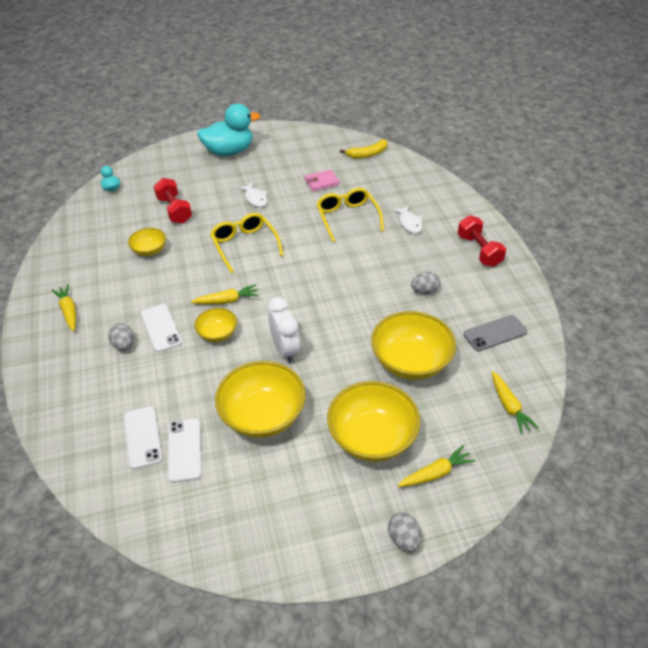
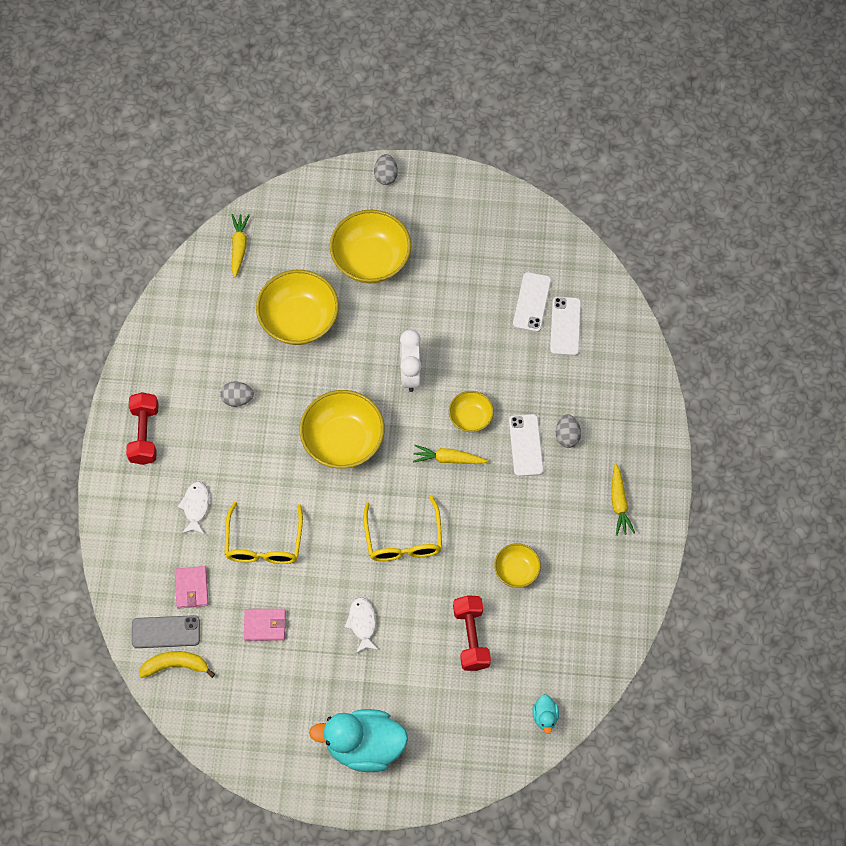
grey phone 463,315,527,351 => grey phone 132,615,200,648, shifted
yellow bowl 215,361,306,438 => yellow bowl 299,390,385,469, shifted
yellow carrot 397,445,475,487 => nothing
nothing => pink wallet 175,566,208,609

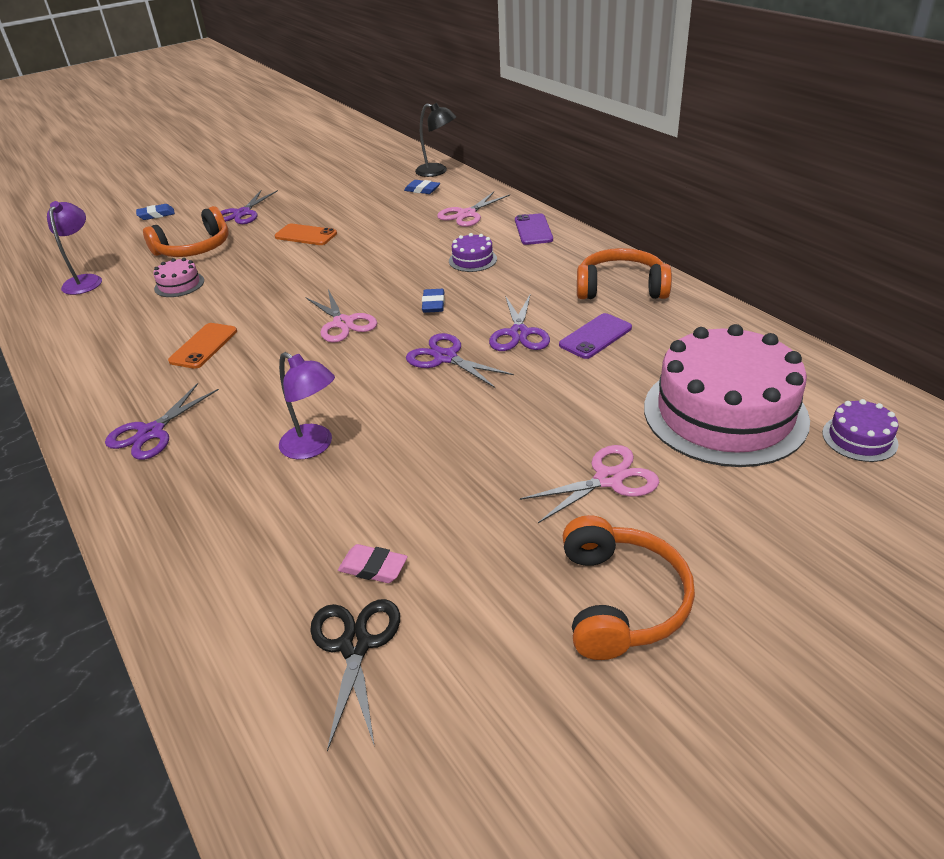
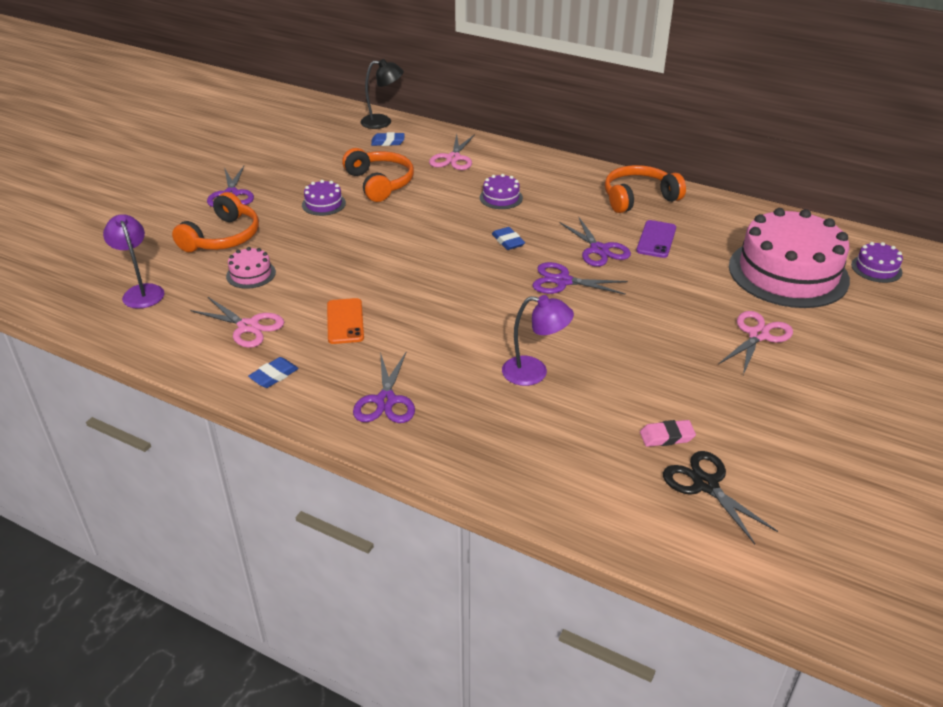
blue eraser 136,204,175,220 => blue eraser 248,357,299,388, shifted
purple phone 515,213,553,245 => nothing
orange phone 275,223,337,245 => purple cake 302,180,346,216
pink scissors 305,289,377,343 => pink scissors 190,297,284,348, shifted
orange headphones 563,515,695,660 => orange headphones 342,148,414,202, shifted

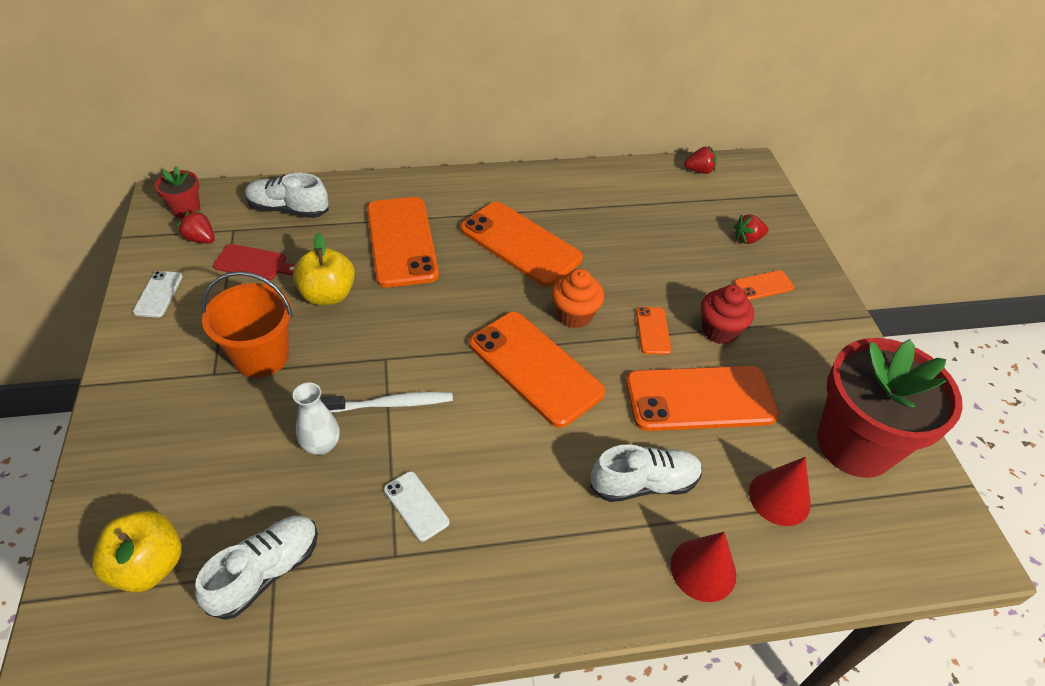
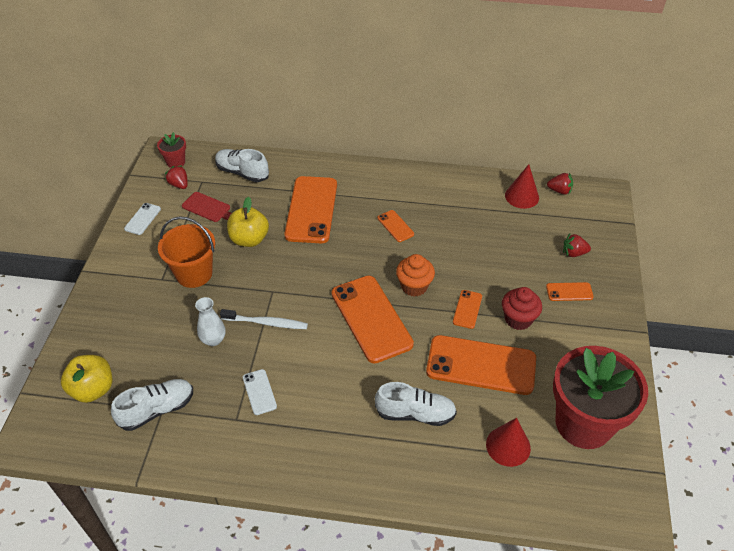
orange phone 460,202,583,287 => orange phone 378,210,414,242, x0.45
red cone 671,532,737,602 => red cone 505,164,539,209, shifted

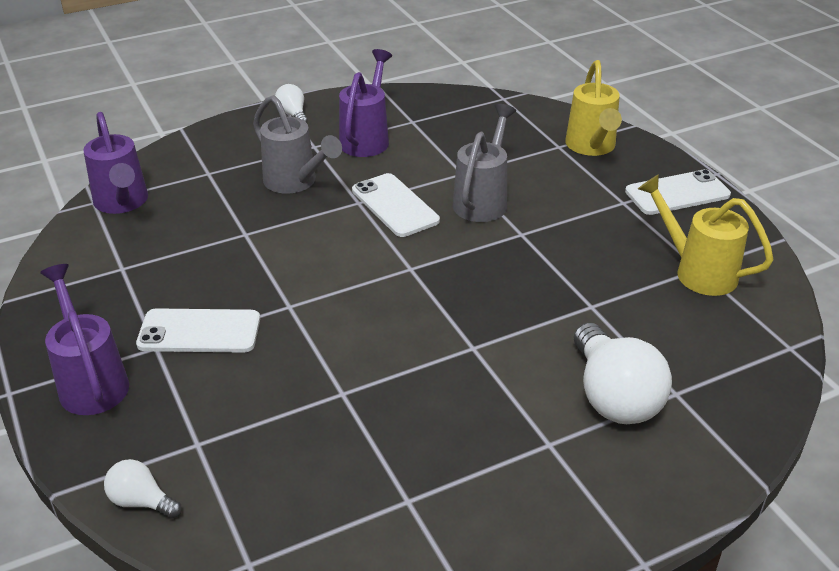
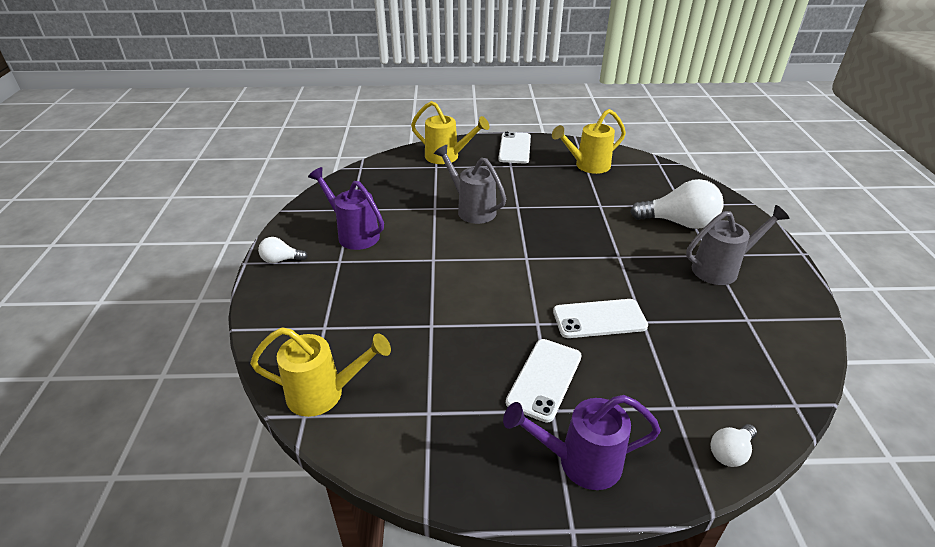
grey watering can 253,95,342,194 => grey watering can 686,205,789,285, shifted
purple watering can 83,112,148,214 => yellow watering can 250,327,391,417
white phone 352,173,440,237 => white phone 553,299,648,338, shifted

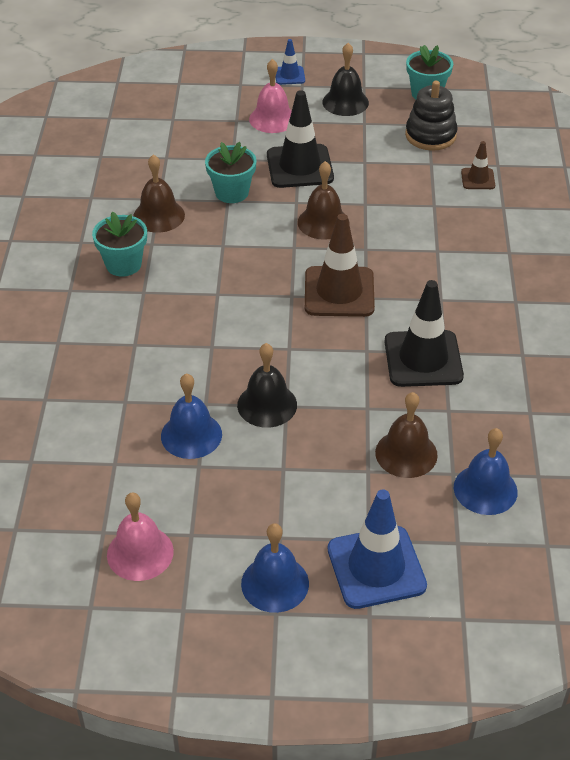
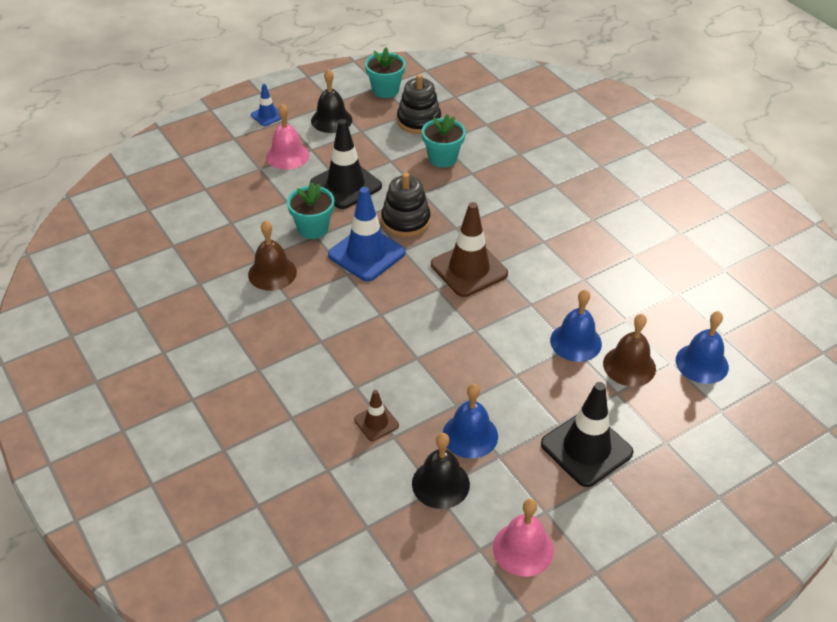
brown traffic cone 461,141,495,189 => brown traffic cone 354,390,399,441, shifted
brown bell 298,161,349,240 => black stacking toy 381,173,431,237
turquoise flower pot 92,211,147,276 => turquoise flower pot 422,114,466,168, shifted
black traffic cone 385,280,464,387 => black traffic cone 541,382,634,487, shifted
black bell 237,343,297,428 => black bell 412,433,470,509, shifted
blue traffic cone 328,489,427,609 => blue traffic cone 328,187,405,281, shifted
blue bell 241,523,309,613 => blue bell 550,289,602,362, shifted

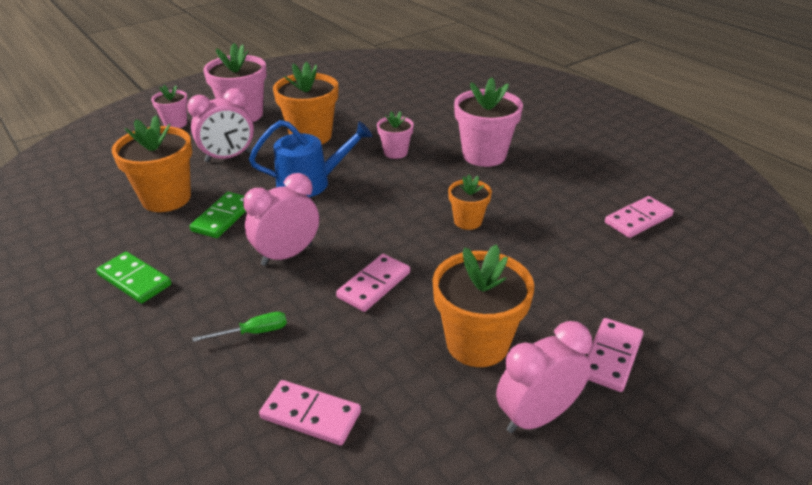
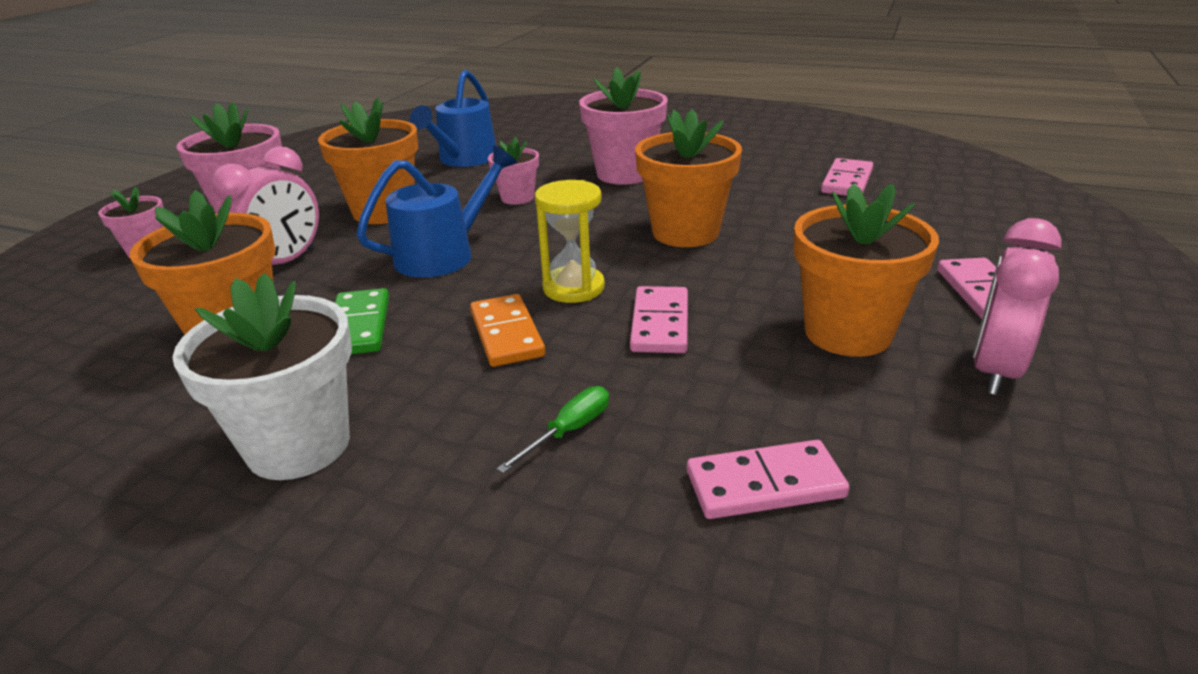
pink clock 243,173,319,266 => orange domino 470,294,545,367
orange flower pot 448,175,492,230 => orange flower pot 635,109,742,247, x1.79
green domino 96,252,171,303 => white flower pot 172,273,352,480
nothing => blue watering can 410,70,496,167
nothing => yellow hourglass 535,180,605,303

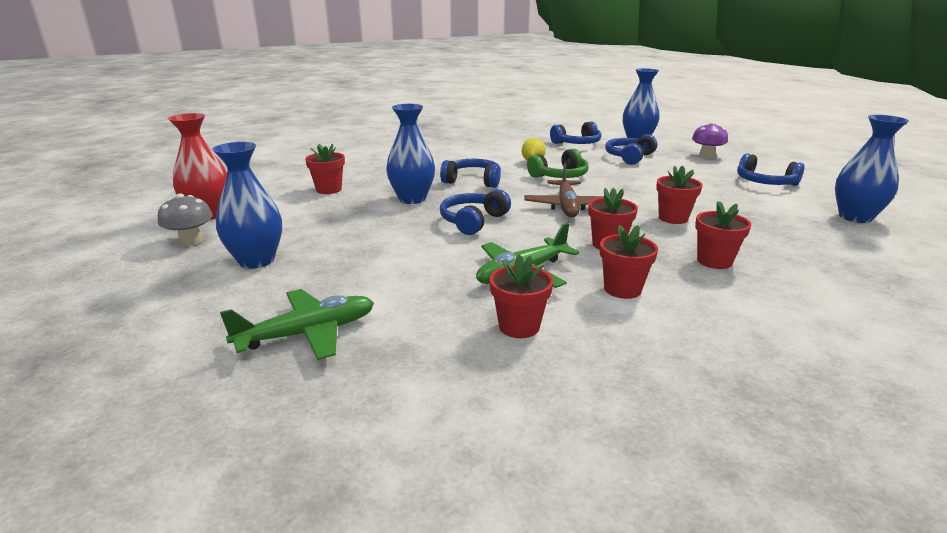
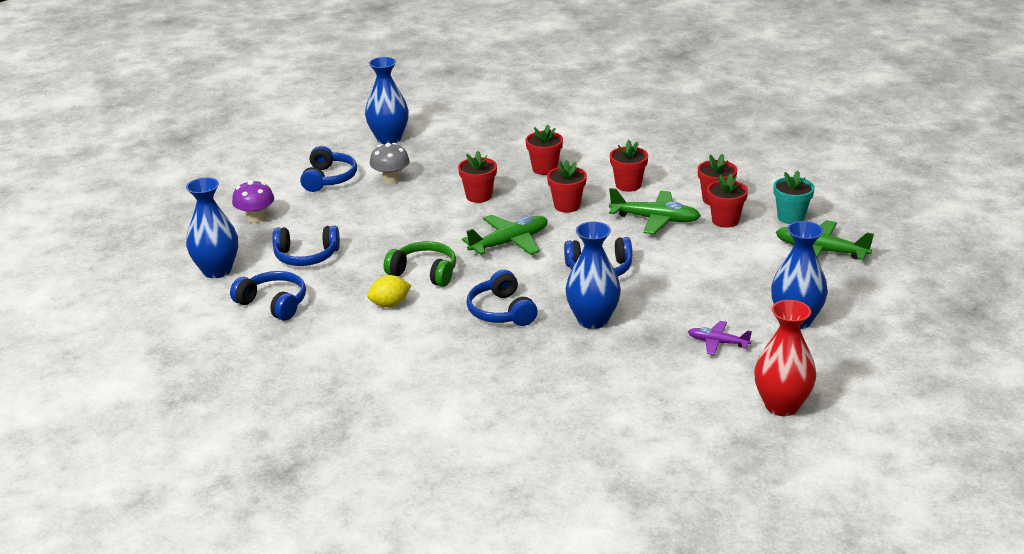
red flower pot 305,144,345,194 => red flower pot 707,174,748,228, shifted
brown plane 524,163,604,218 => green plane 462,215,548,255
grey mushroom 158,193,213,246 => grey mushroom 370,143,410,184, shifted
nothing => turquoise flower pot 773,171,815,224
nothing => purple plane 688,321,752,355

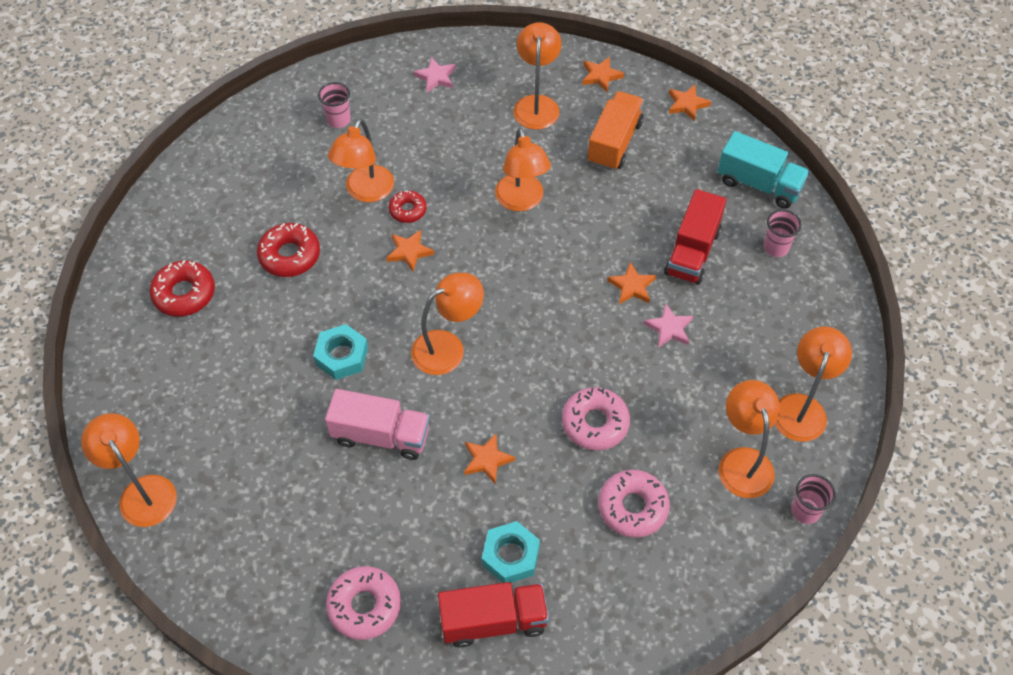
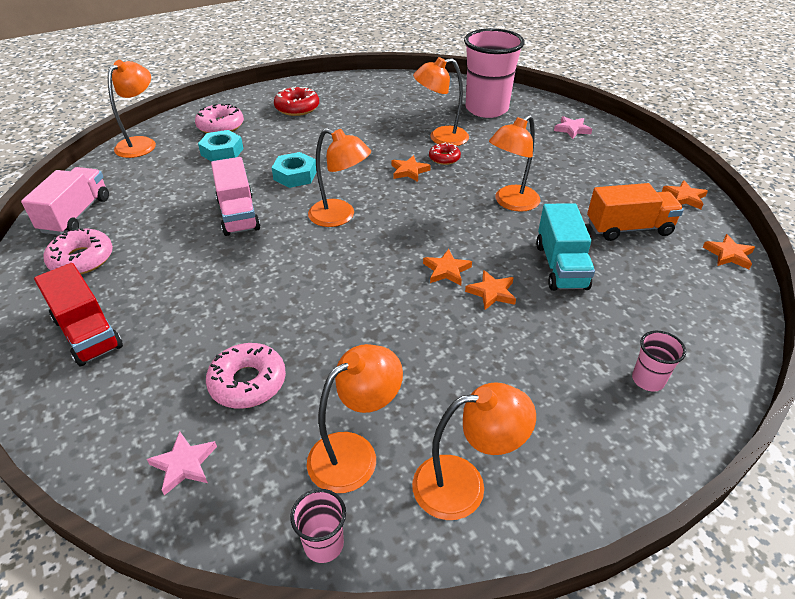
orange lamp 513,22,562,130 => nothing
pink cup 318,82,351,128 => pink cup 464,28,525,118, x2.30
turquoise truck 717,131,810,209 => turquoise truck 536,203,595,291, shifted
red truck 664,189,727,285 => nothing
red donut 257,223,320,277 => nothing
pink star 644,304,693,348 => pink star 147,431,217,495, shifted
pink donut 562,387,630,450 => pink donut 195,104,244,133, shifted
orange star 464,434,515,485 => orange star 423,249,472,285, shifted
turquoise nut 482,521,540,583 => turquoise nut 198,130,243,162, shifted
nothing => pink truck 21,167,109,235

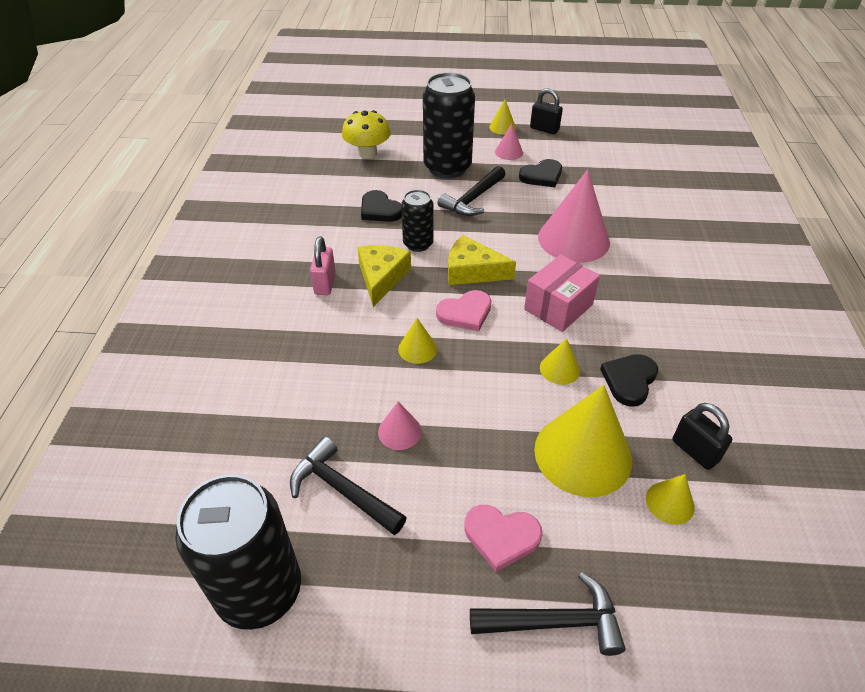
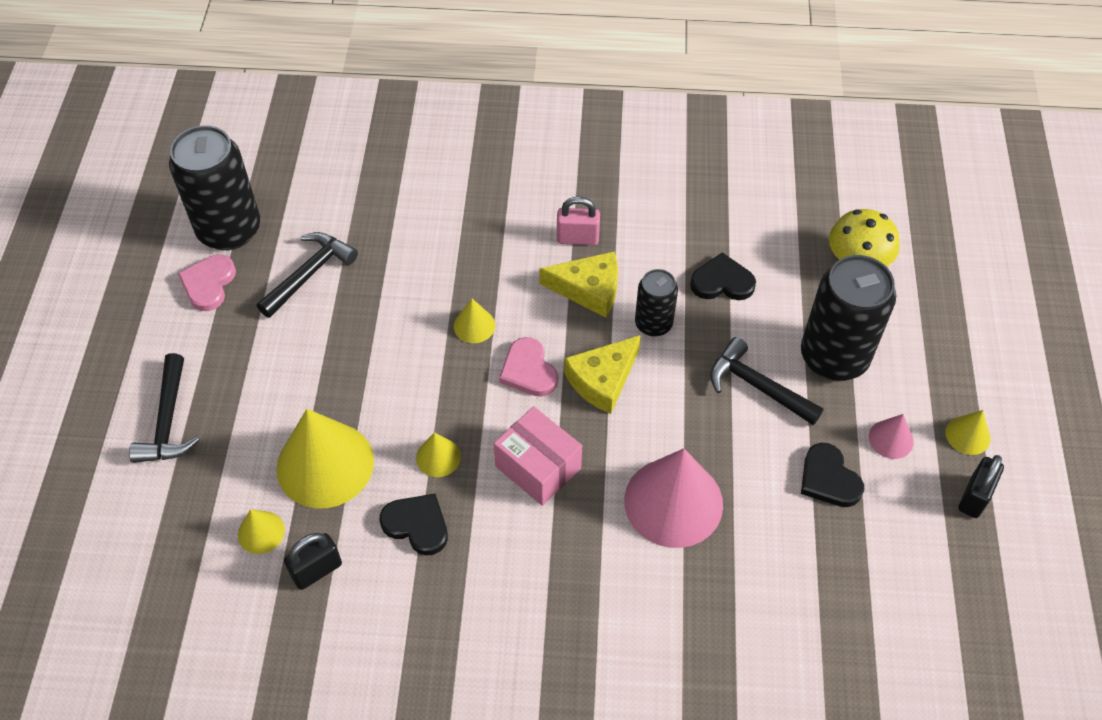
black heart 361,190,402,222 => black heart 690,252,756,300, 45 degrees clockwise
yellow cheese 448,235,516,285 => yellow cheese 564,335,641,414, 150 degrees counterclockwise
pink cone 378,402,422,450 => nothing
pink heart 464,505,542,572 => pink heart 178,255,236,311, shifted

